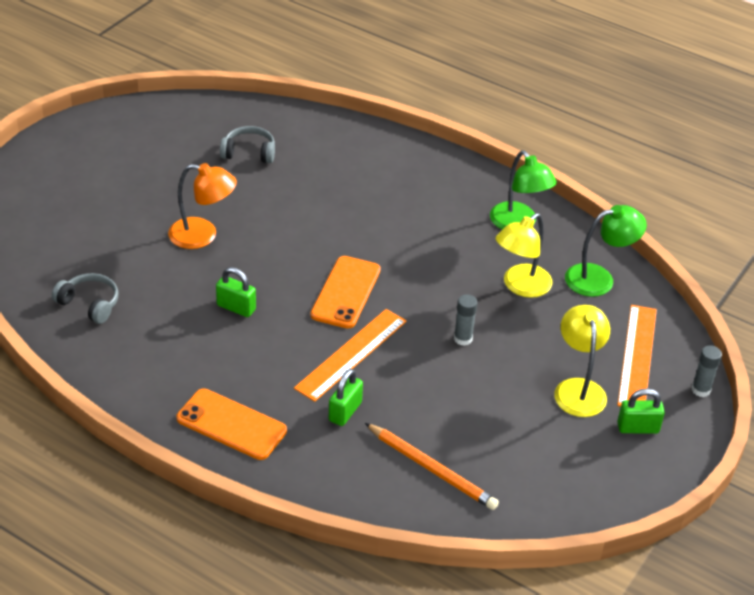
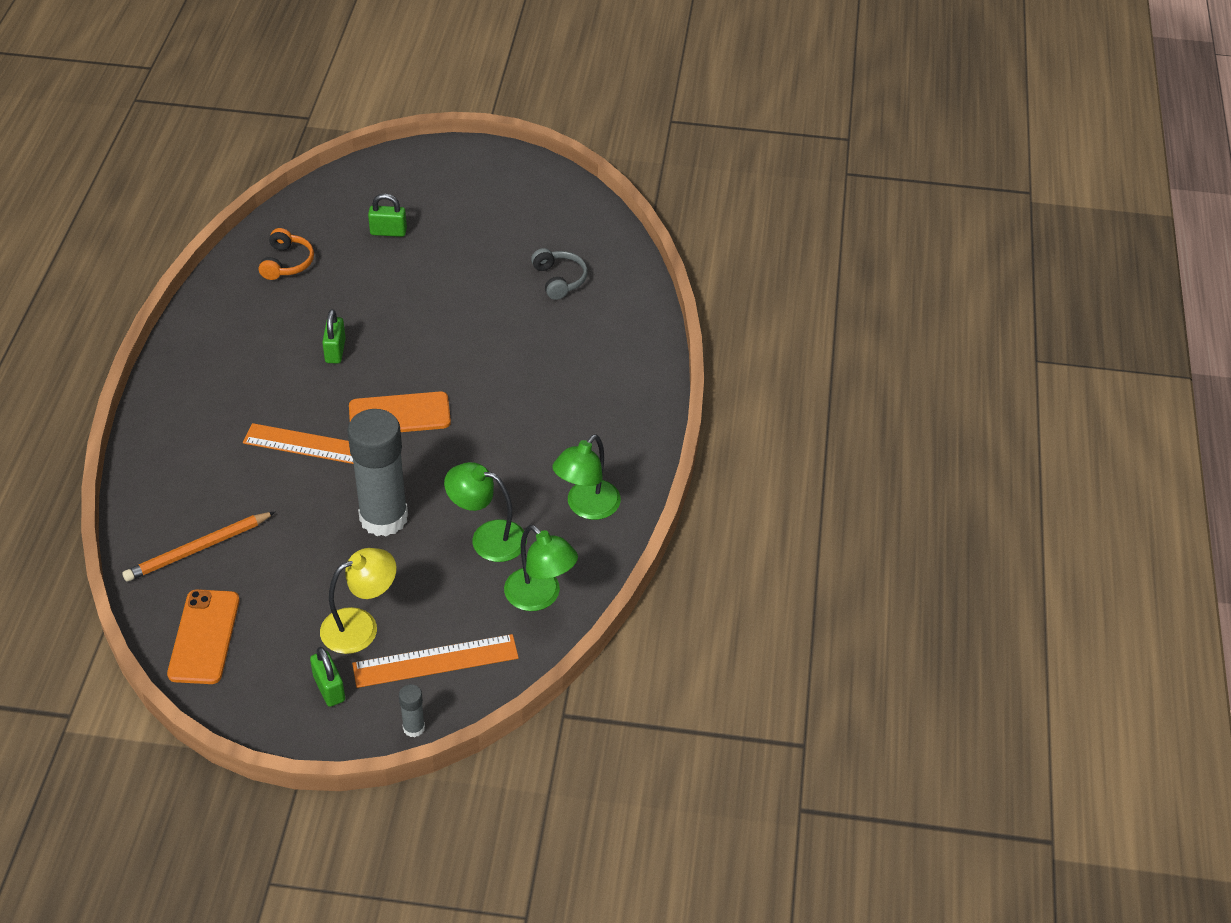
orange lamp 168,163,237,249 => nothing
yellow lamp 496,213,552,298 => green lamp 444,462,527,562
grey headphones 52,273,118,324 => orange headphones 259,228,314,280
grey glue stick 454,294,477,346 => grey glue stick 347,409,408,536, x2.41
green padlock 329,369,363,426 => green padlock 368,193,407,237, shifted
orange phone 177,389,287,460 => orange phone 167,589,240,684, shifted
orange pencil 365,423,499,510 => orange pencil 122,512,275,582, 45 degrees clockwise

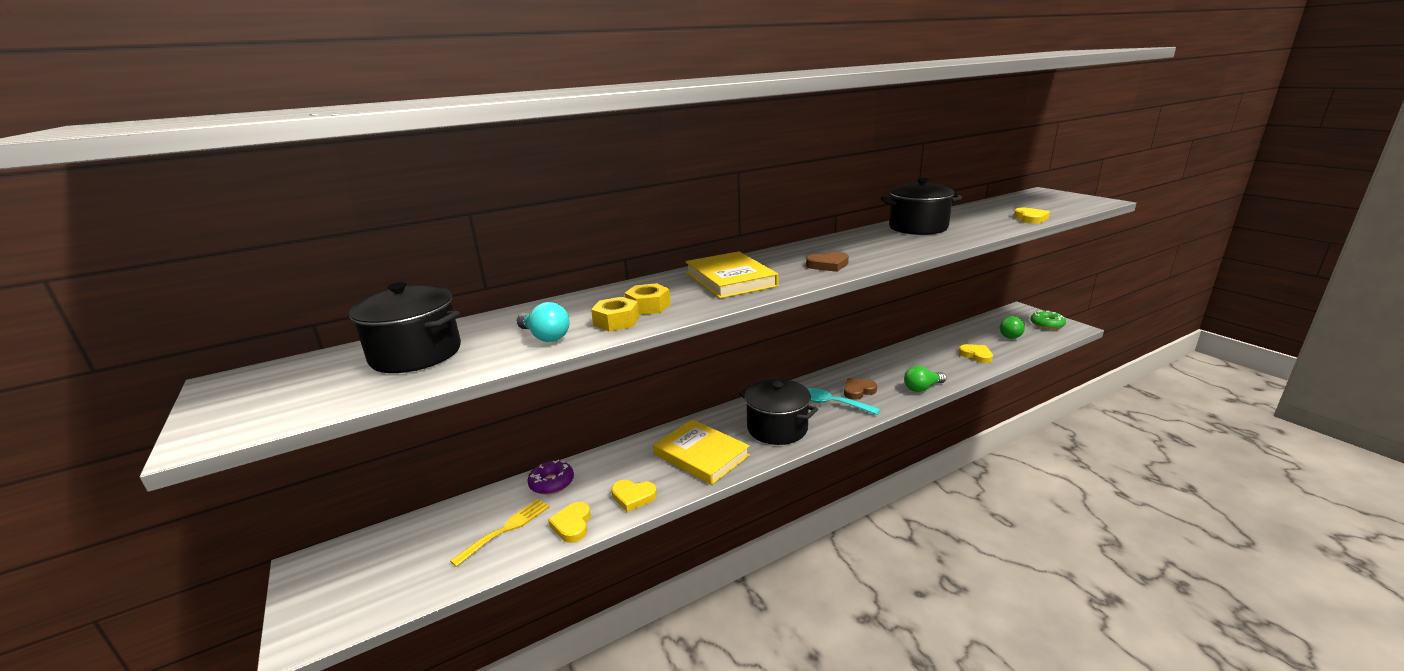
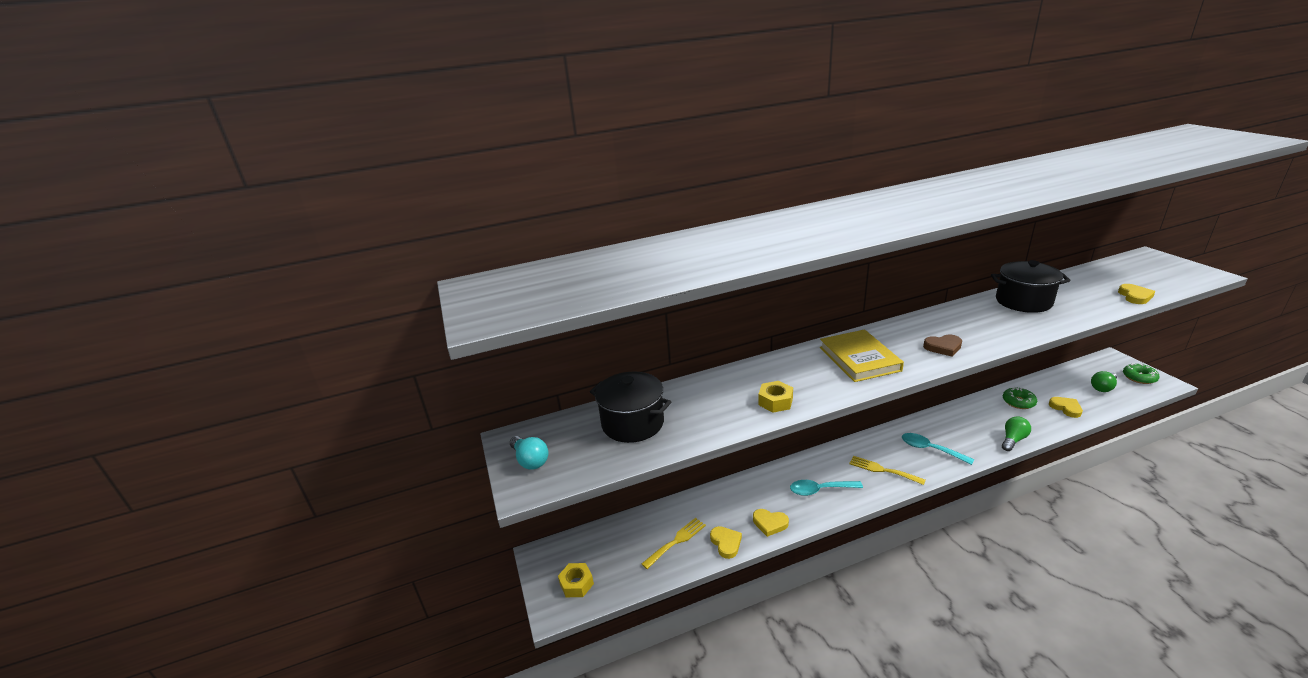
yellow nut 624,283,671,315 => yellow nut 558,563,594,597, shifted
turquoise light bulb 517,302,570,342 => turquoise light bulb 510,436,548,470, shifted
green light bulb 904,366,946,392 => green light bulb 1002,416,1031,451, 150 degrees clockwise
brown heart 844,378,877,400 => nothing
black pot 739,379,818,445 => yellow fork 849,456,926,485
yellow book 653,419,750,485 => turquoise spoon 790,480,863,496
purple donut 527,460,574,495 => nothing
yellow heart 548,502,591,543 => yellow heart 710,526,742,559, 150 degrees clockwise
nothing => green donut 1003,387,1037,409

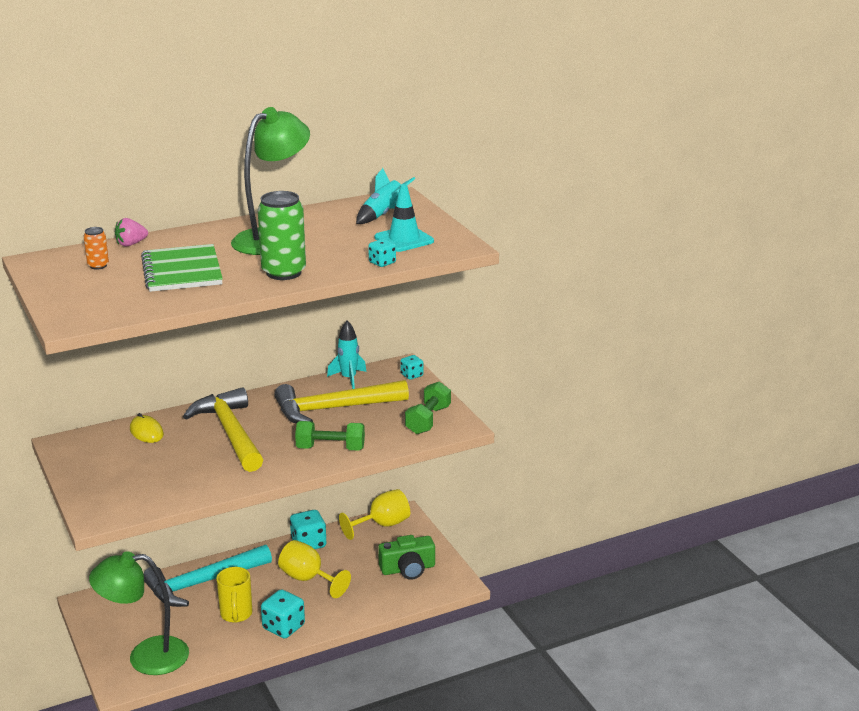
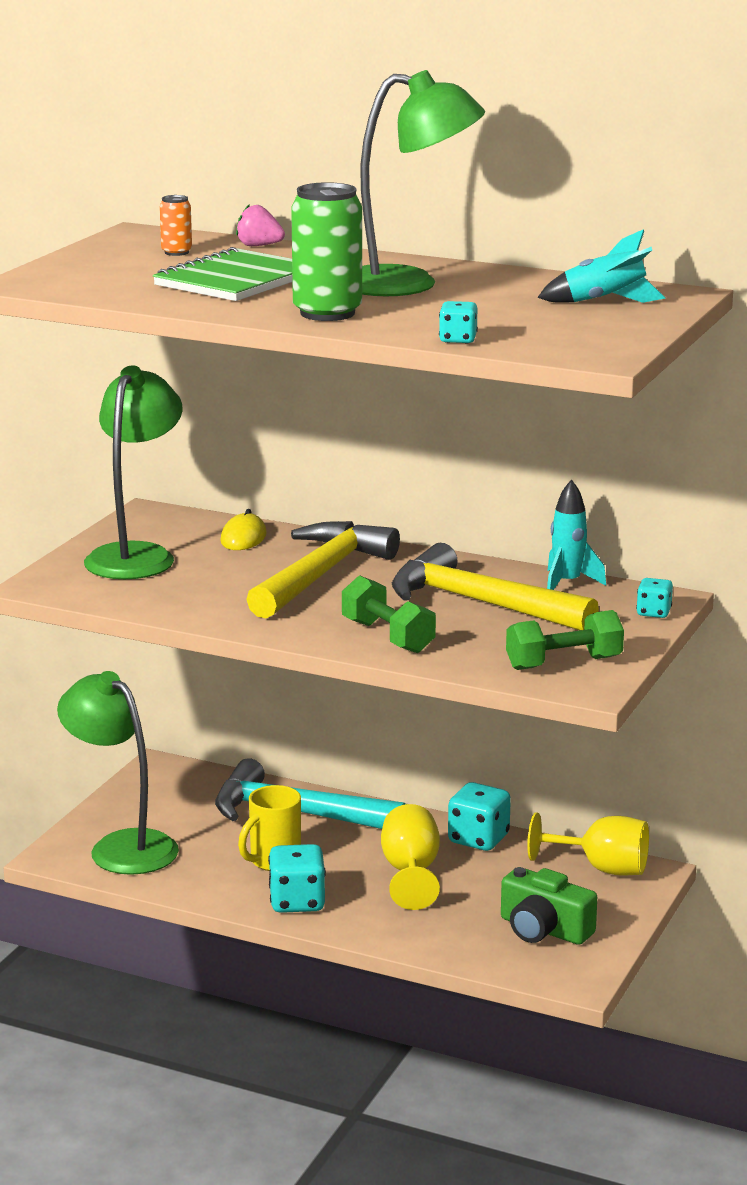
turquoise traffic cone 375,184,434,252 => nothing
nothing => green lamp 84,365,183,579

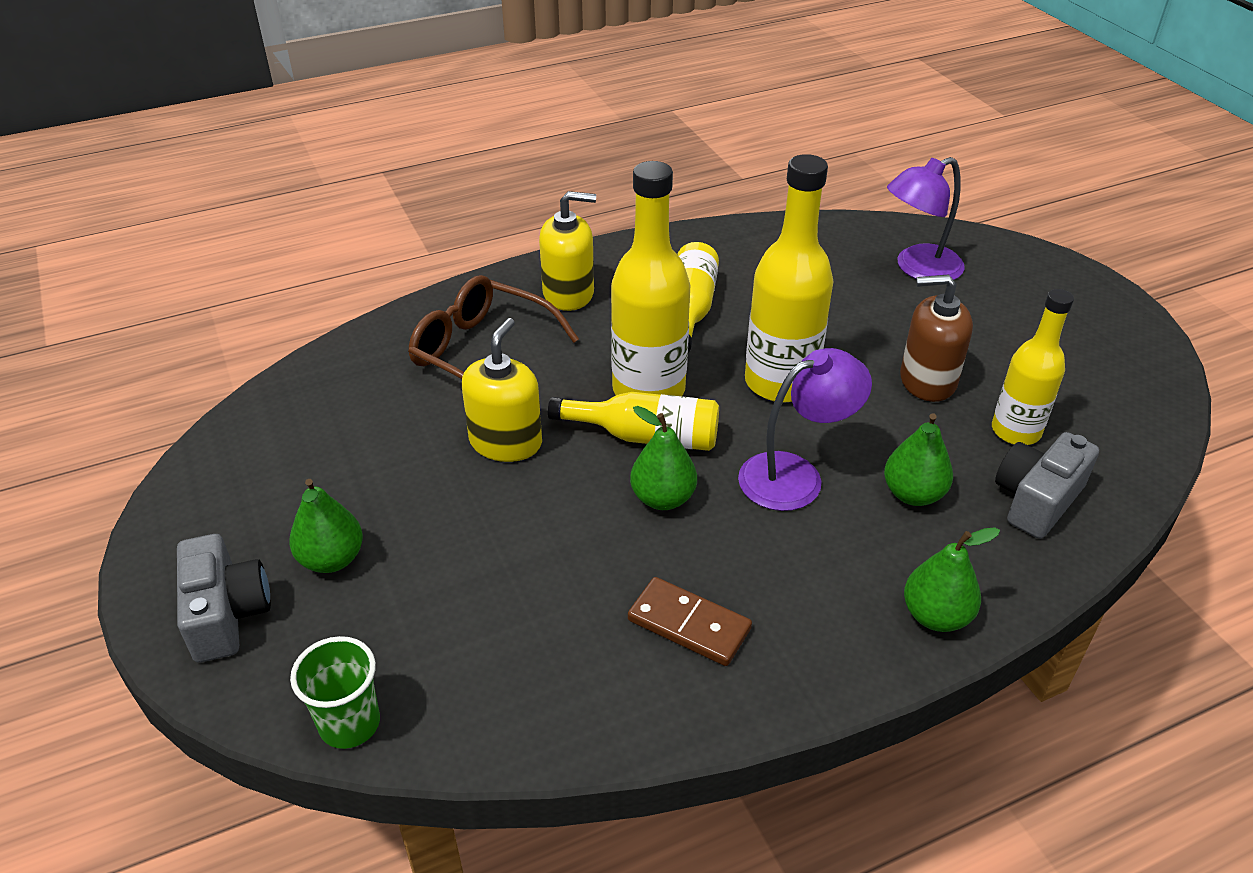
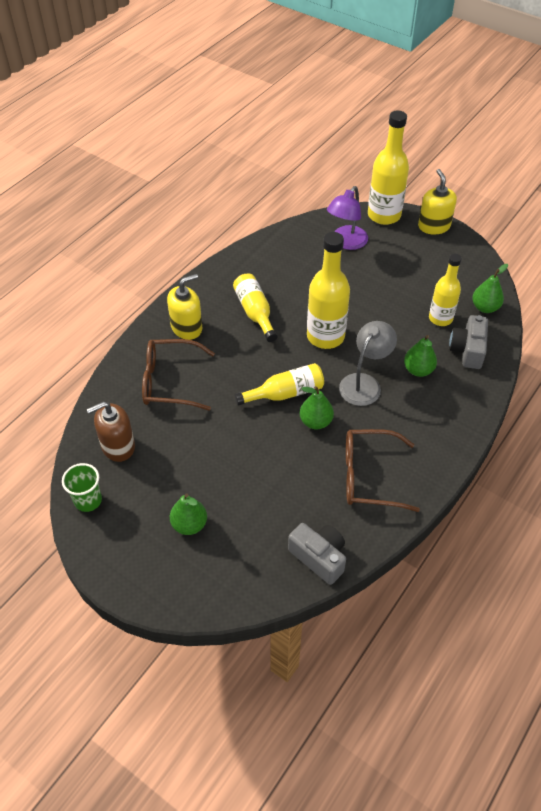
yellow bottle 611,161,690,396 => yellow bottle 368,110,409,225, shifted
brown soap dispenser 900,274,973,402 => brown soap dispenser 87,401,135,462, shifted
yellow soap dispenser 462,318,542,462 => yellow soap dispenser 418,169,457,235, shifted
purple lamp 738,348,872,511 => grey lamp 339,321,397,406
green pear 904,527,1000,632 => green pear 472,264,508,313, shifted
grey camera 177,534,271,663 => grey camera 288,523,346,585, shifted
brown domino 628,577,752,666 => brown glasses 346,429,420,512
green cup 290,636,380,749 => green cup 62,463,102,512, shifted

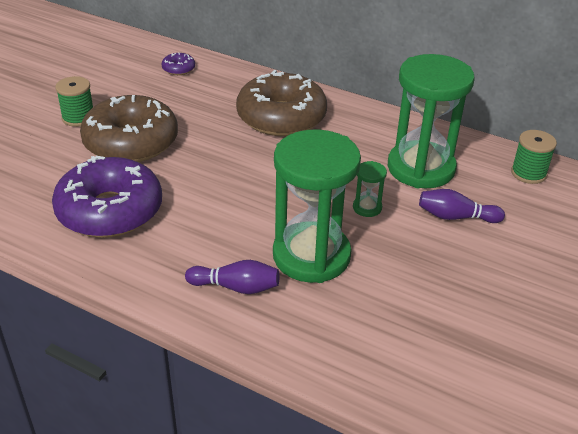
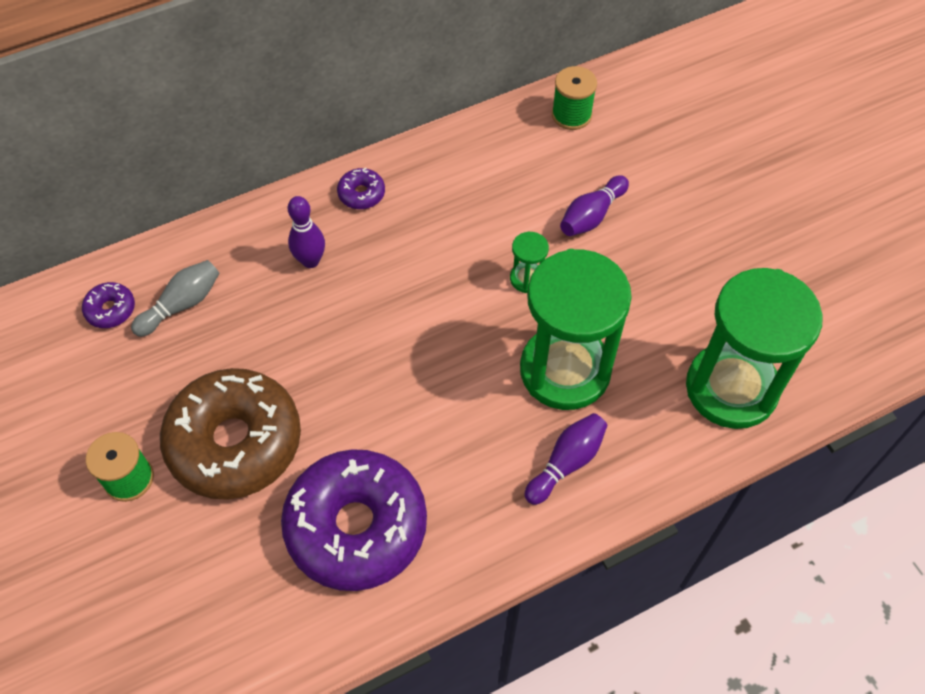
green hourglass 388,54,475,188 => green hourglass 686,268,823,429, shifted
brown donut 236,70,327,136 => purple bowling pin 288,196,325,268
nothing => purple donut 337,168,385,209
nothing => grey bowling pin 131,260,220,337

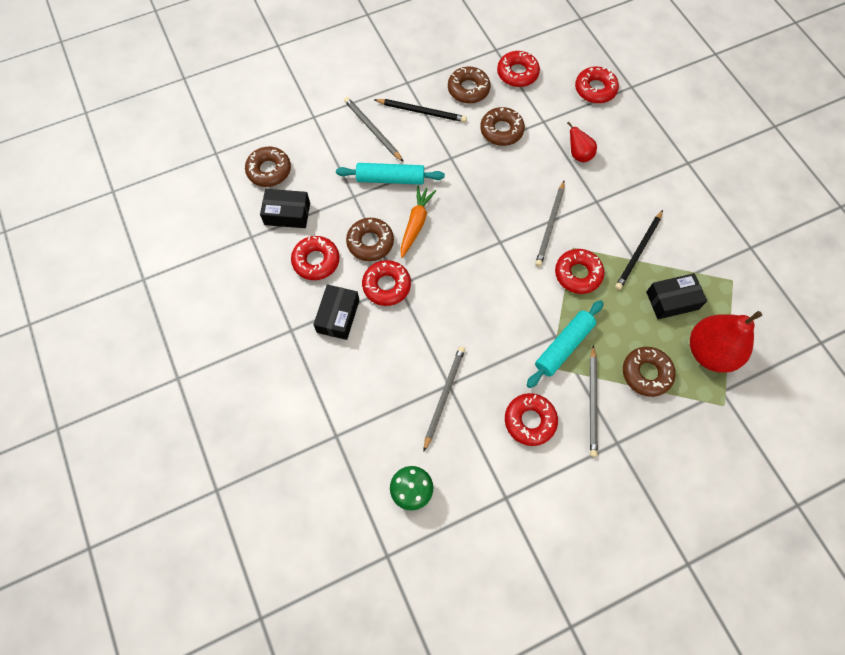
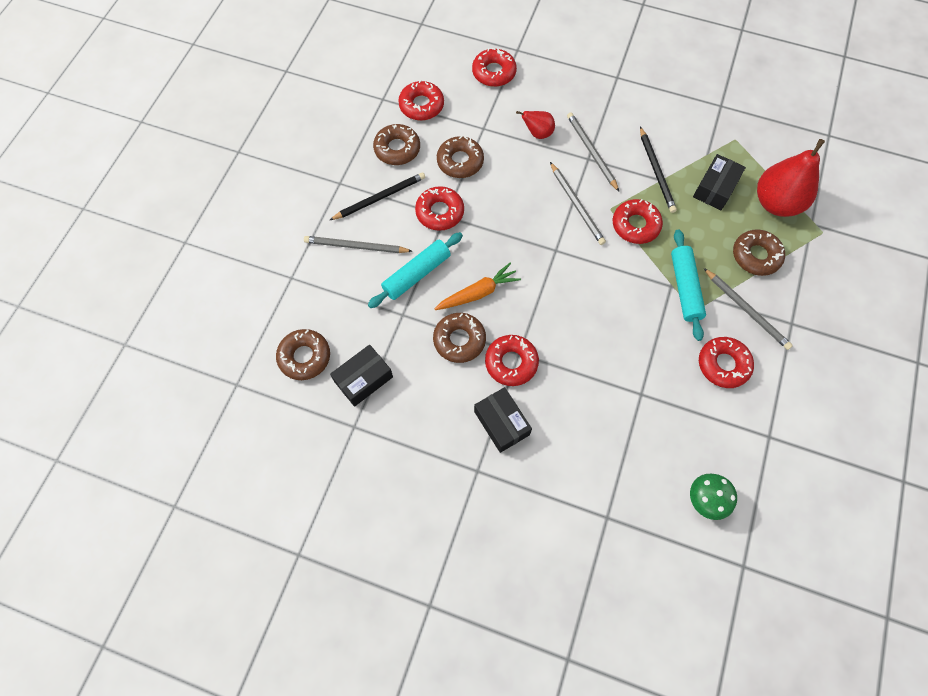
orange carrot 400,186,436,258 => orange carrot 435,263,521,310, 90 degrees clockwise
red donut 291,236,339,280 => red donut 415,186,464,231, shifted
grey pencil 423,346,465,452 => grey pencil 567,112,619,191, shifted

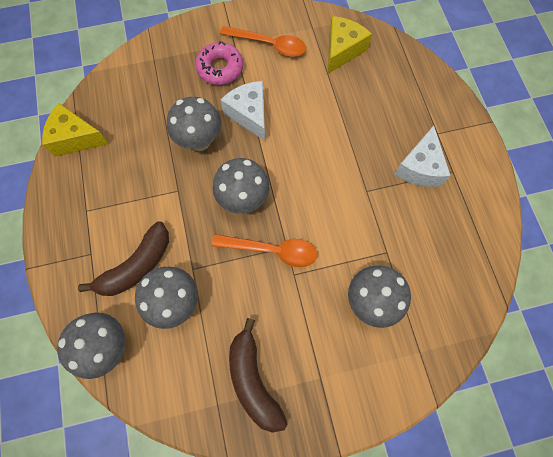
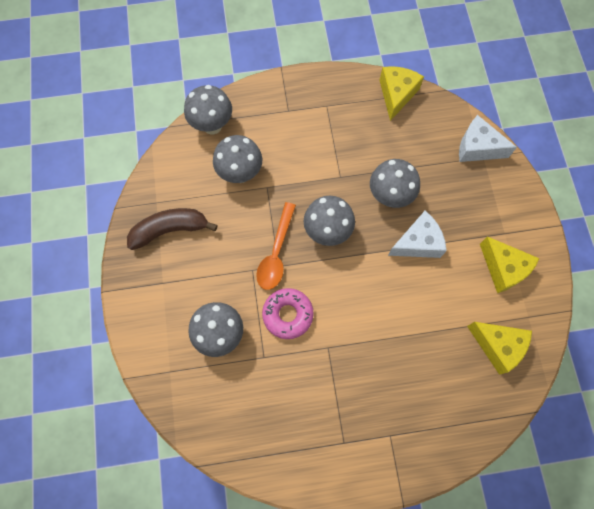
orange spoon 220,26,306,57 => yellow cheese 480,236,540,293
pink donut 195,41,243,85 => pink donut 262,288,314,339, shifted
white cheese 394,125,451,187 => white cheese 459,115,517,162, shifted
brown banana 78,221,169,296 => nothing

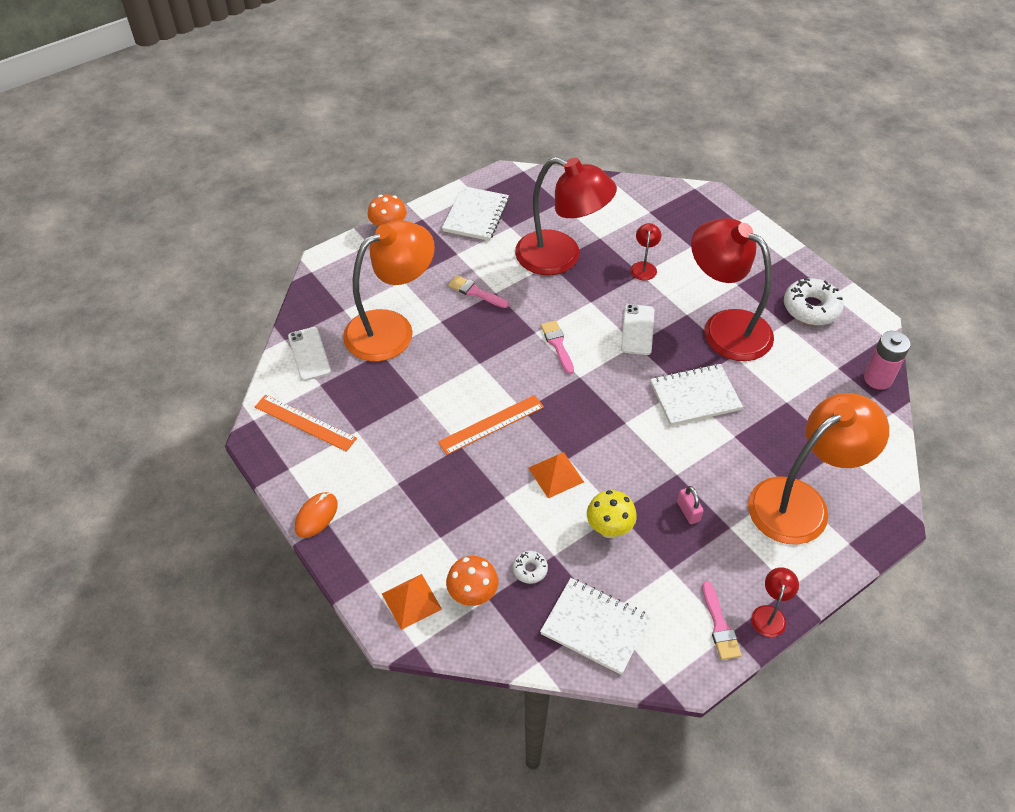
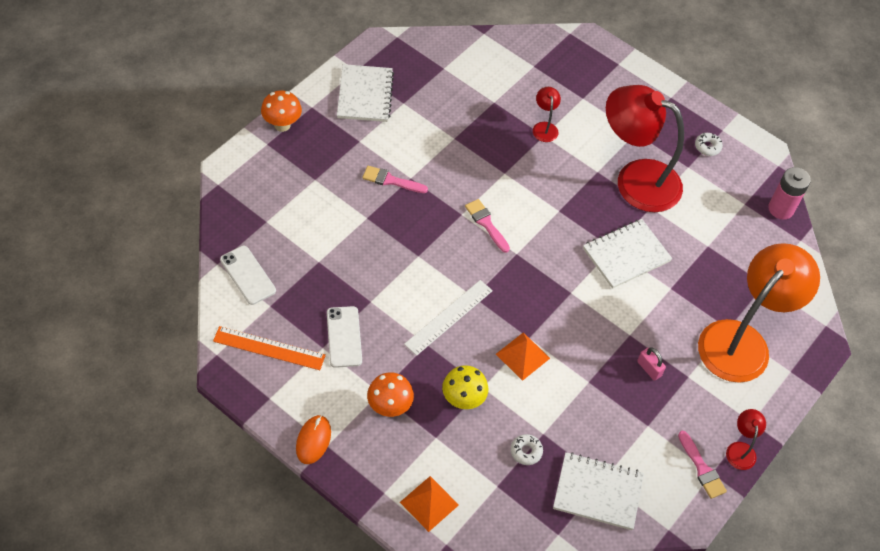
red lamp 515,157,617,275 => nothing
orange lamp 343,220,435,361 => nothing
white donut 784,278,844,325 => white donut 695,133,723,156, x0.50
white phone 621,304,654,355 => white phone 327,306,362,368, shifted
orange ruler 438,395,544,455 => white ruler 404,280,493,356
yellow mushroom 587,490,637,538 => yellow mushroom 442,365,488,409, shifted
orange mushroom 446,556,498,606 => orange mushroom 367,372,414,417, shifted

